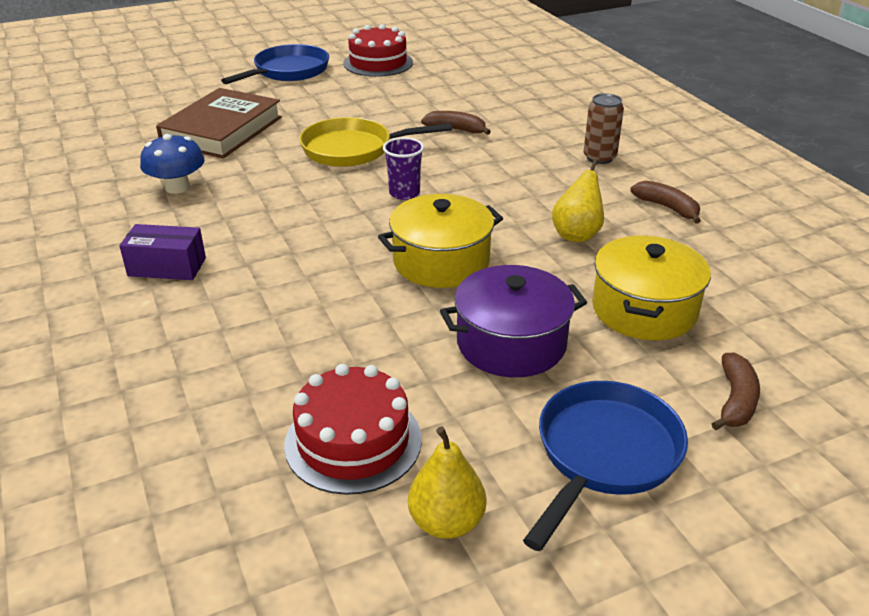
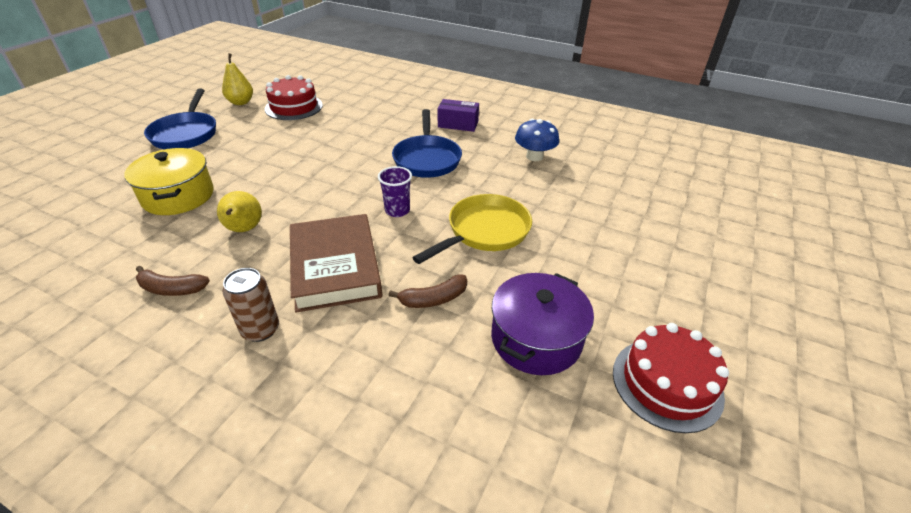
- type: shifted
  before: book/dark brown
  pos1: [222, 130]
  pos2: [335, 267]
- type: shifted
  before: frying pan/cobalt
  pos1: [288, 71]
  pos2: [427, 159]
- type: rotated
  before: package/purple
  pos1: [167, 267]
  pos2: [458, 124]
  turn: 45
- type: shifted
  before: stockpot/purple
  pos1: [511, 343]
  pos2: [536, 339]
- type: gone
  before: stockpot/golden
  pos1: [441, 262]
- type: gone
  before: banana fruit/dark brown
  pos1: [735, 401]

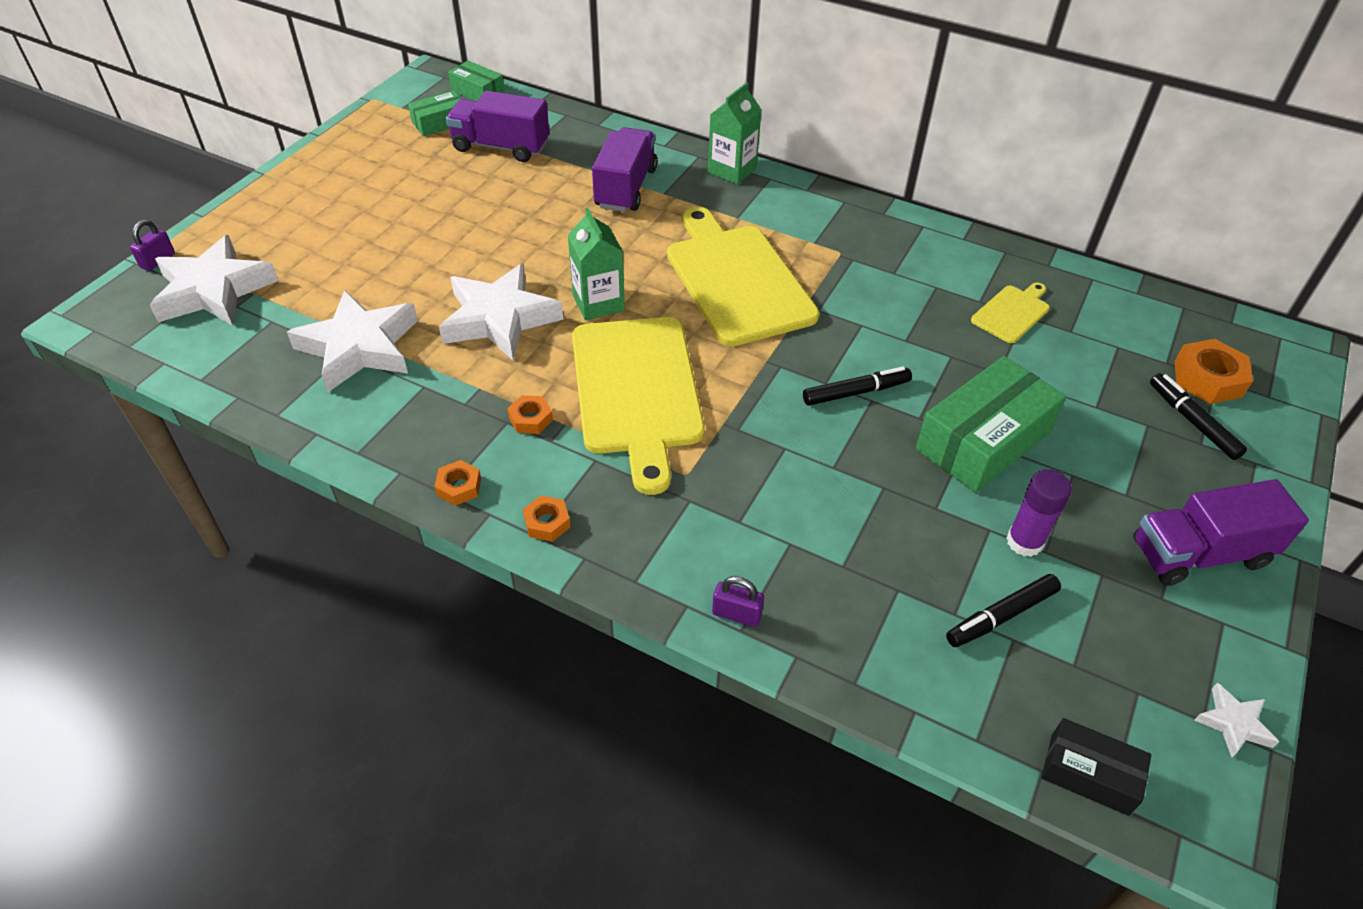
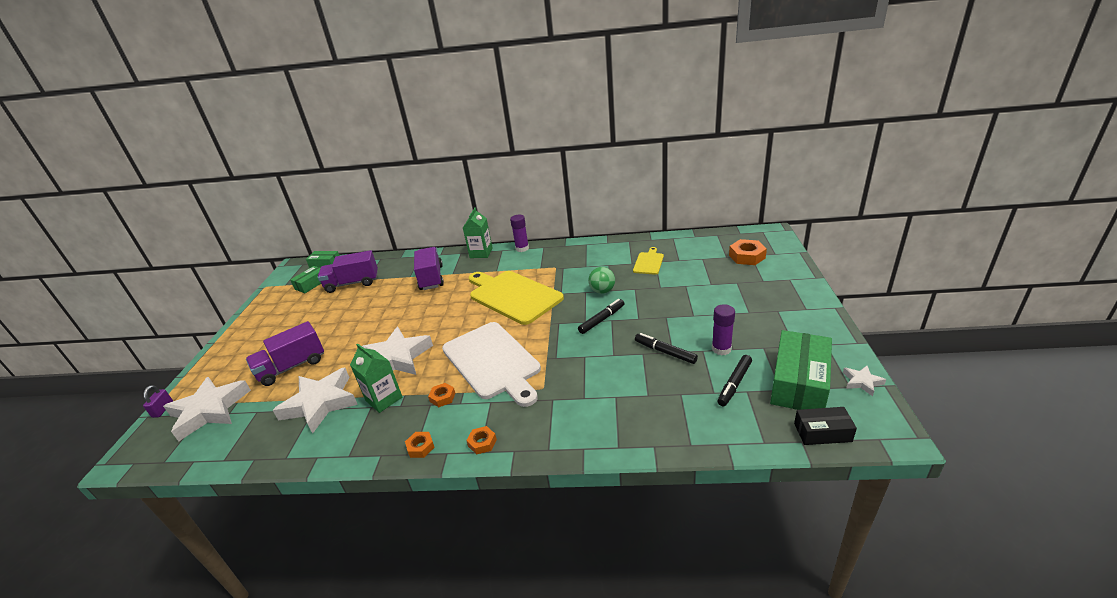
- type: shifted
  before: lorry/purple
  pos1: [1199, 553]
  pos2: [292, 367]
- type: shifted
  before: milk carton/leaf-green
  pos1: [598, 303]
  pos2: [384, 399]
- type: repainted
  before: cutting board/golden
  after: cutting board/pure white
  pos1: [637, 390]
  pos2: [492, 361]
- type: new
  after: glue/purple
  pos2: [522, 248]
- type: new
  after: ball/leaf-green
  pos2: [602, 291]
- type: shifted
  before: marker/jet-black
  pos1: [1192, 421]
  pos2: [665, 352]
- type: shifted
  before: package/leaf-green
  pos1: [983, 440]
  pos2: [799, 382]
- type: gone
  before: padlock/purple
  pos1: [736, 614]

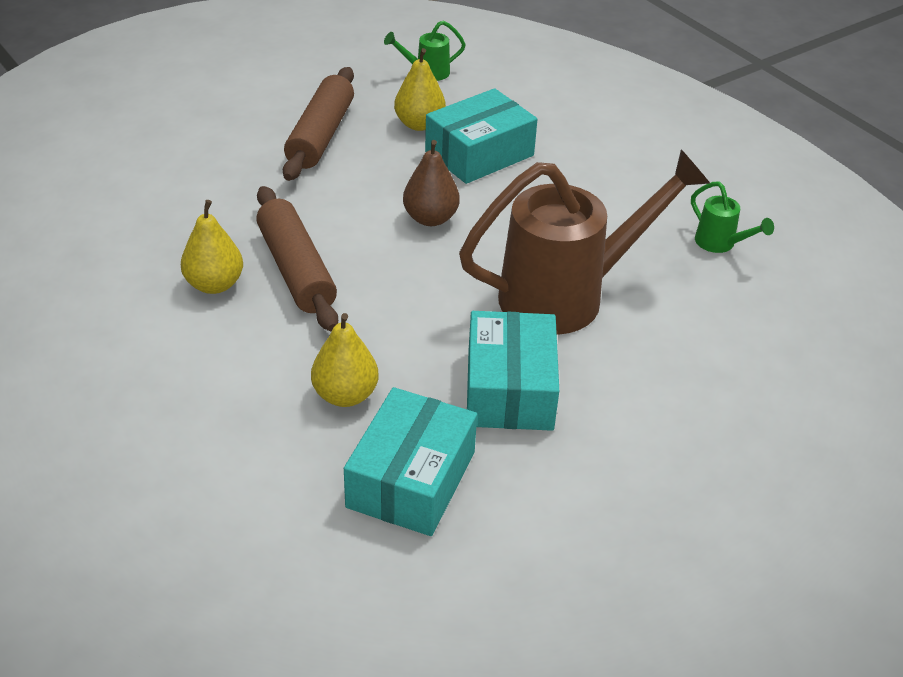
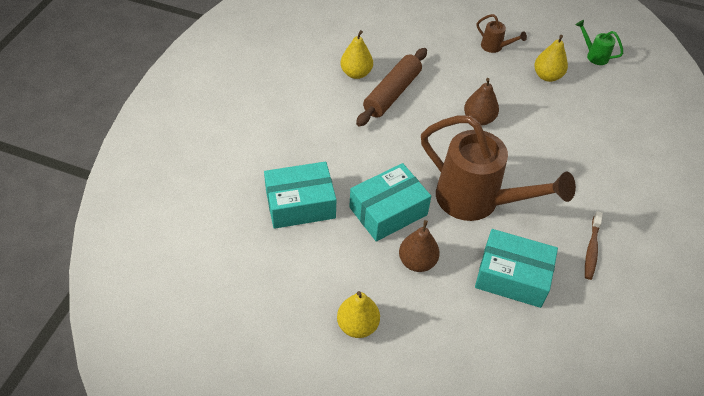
- type: shifted
  before: toy pear/golden
  pos1: [345, 395]
  pos2: [357, 325]
- type: new
  after: toy pear/dark brown
  pos2: [417, 262]
- type: shifted
  before: package/turquoise
  pos1: [479, 154]
  pos2: [512, 276]
- type: swapped
  before: rolling pin/dark brown
  after: watering pot/dark brown
  pos1: [320, 135]
  pos2: [495, 47]
- type: swapped
  before: watering pot/leaf-green
  after: toothbrush/dark brown
  pos1: [720, 244]
  pos2: [591, 249]

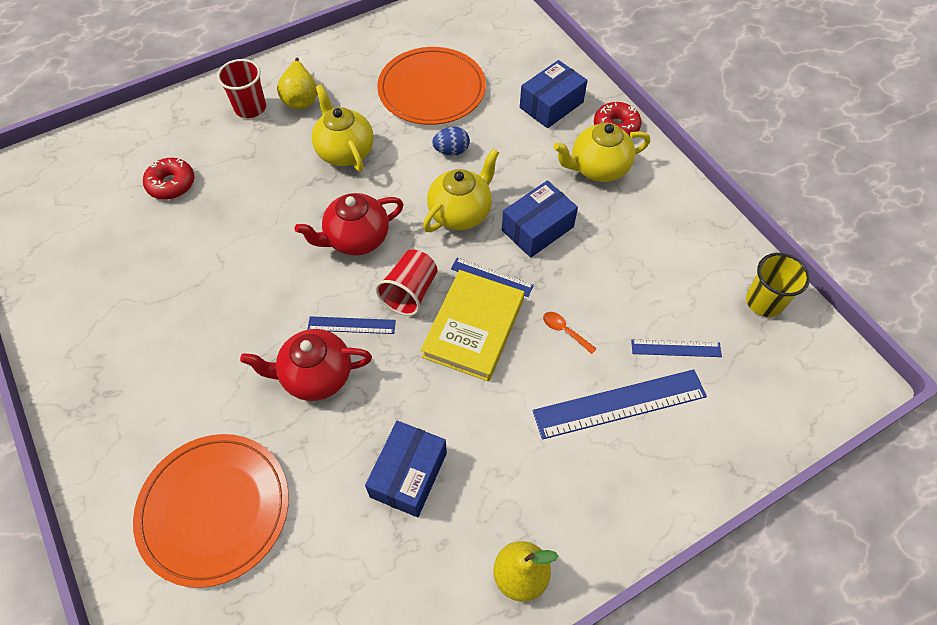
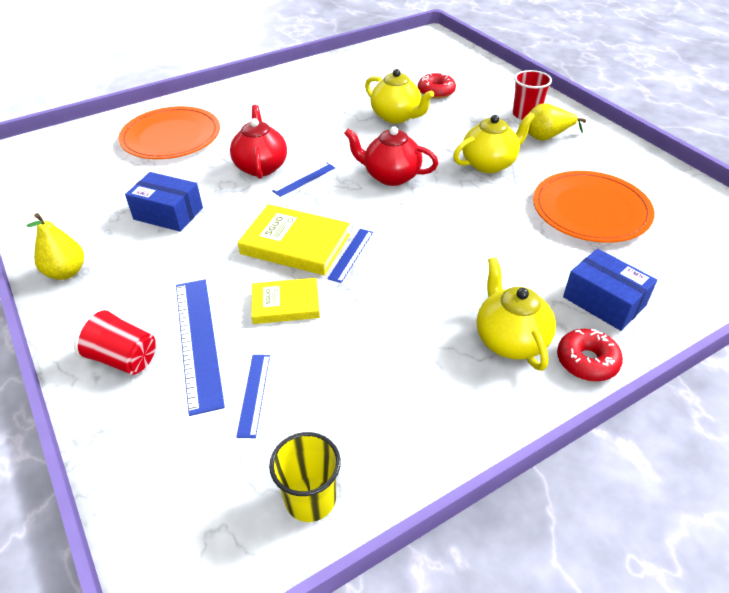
- type: shifted
  before: tumbler/crimson
  pos1: [410, 292]
  pos2: [124, 359]
- type: swapped
  before: spoon/orange
  after: book/golden
  pos1: [565, 331]
  pos2: [285, 304]
- type: rotated
  before: measuring stick/cobalt
  pos1: [351, 325]
  pos2: [304, 179]
  turn: 45
- type: rotated
  before: tea pot/crimson
  pos1: [356, 239]
  pos2: [391, 176]
  turn: -45
- type: shifted
  before: tea pot/golden
  pos1: [461, 213]
  pos2: [396, 117]
- type: gone
  before: egg/cobalt
  pos1: [451, 151]
- type: gone
  before: package/cobalt
  pos1: [537, 228]

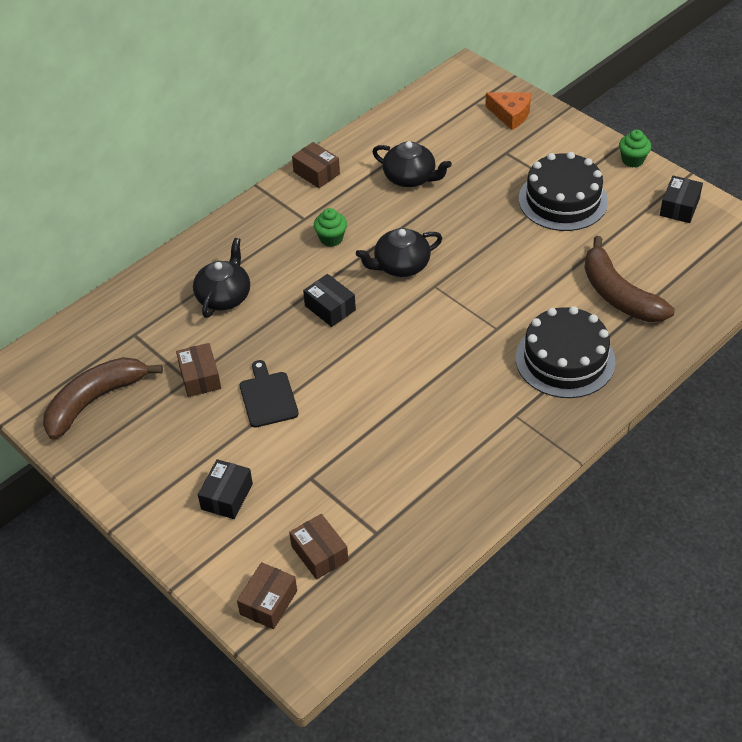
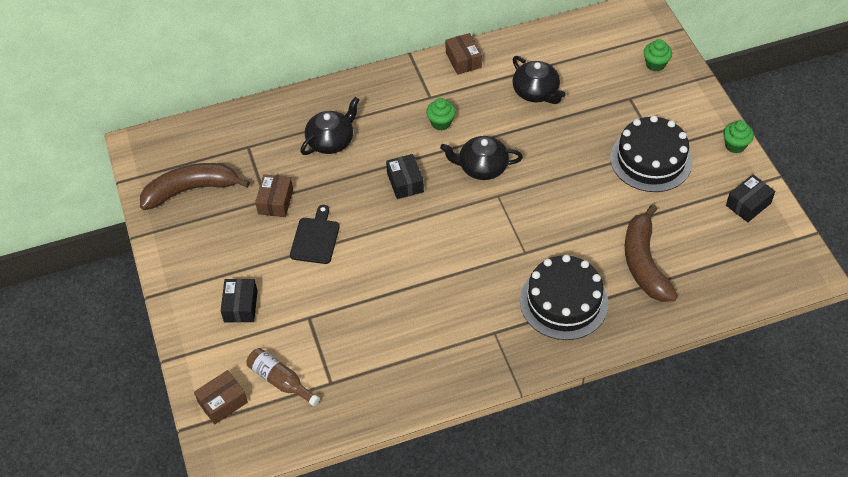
- type: rotated
  before: package/jet-black
  pos1: [227, 496]
  pos2: [241, 306]
  turn: -45
- type: swapped
  before: package/dark brown
  after: bottle/dark brown
  pos1: [319, 553]
  pos2: [280, 380]
- type: swapped
  before: cheese wedge/orange
  after: cupcake/leaf-green
  pos1: [510, 114]
  pos2: [655, 64]

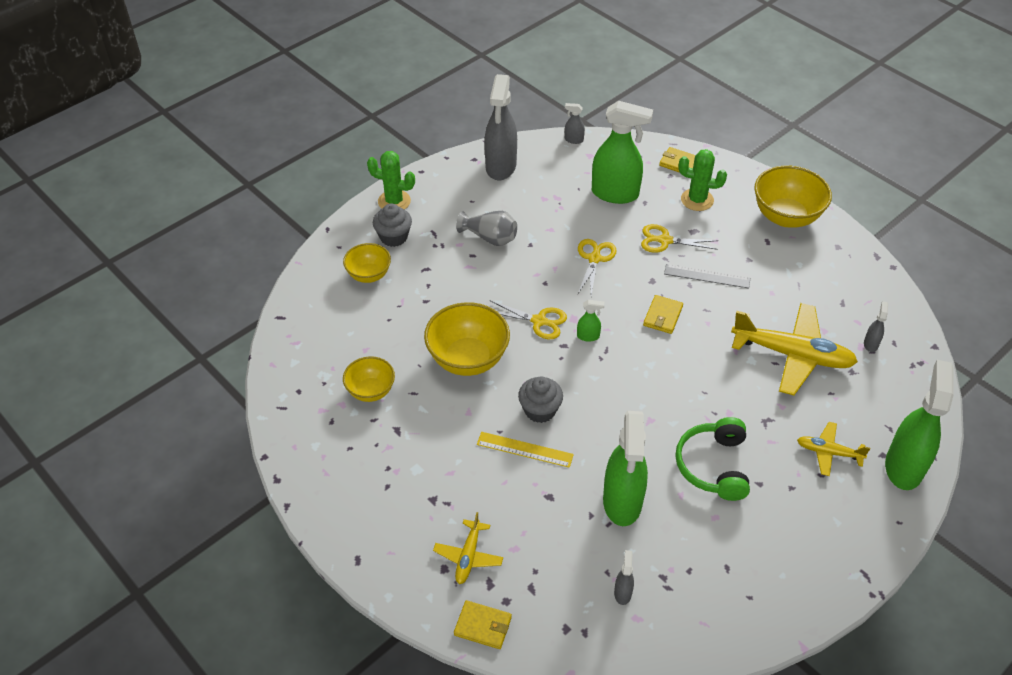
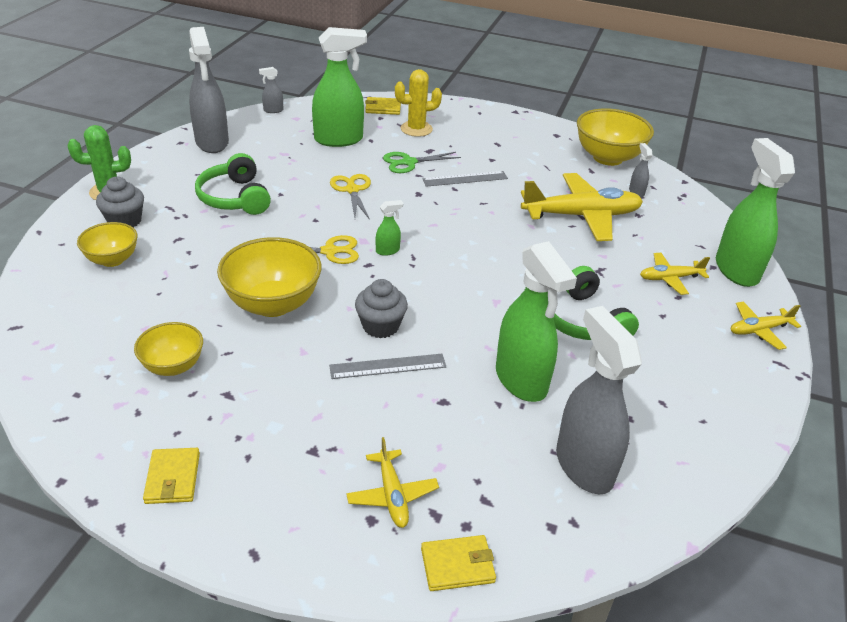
- type: shifted
  before: billfold/golden
  pos1: [663, 316]
  pos2: [173, 478]
- type: swapped
  before: vase/ash-grey
  after: headset/leaf-green
  pos1: [490, 238]
  pos2: [234, 198]
- type: repainted
  before: measuring stick/golden
  after: measuring stick/ash-grey
  pos1: [525, 449]
  pos2: [388, 366]
- type: repainted
  before: pair of scissors/golden
  after: pair of scissors/leaf-green
  pos1: [665, 240]
  pos2: [409, 162]
- type: repainted
  before: cactus/leaf-green
  after: cactus/golden
  pos1: [697, 200]
  pos2: [416, 129]
- type: scaled
  before: spray cleaner/ash-grey
  pos1: [622, 593]
  pos2: [583, 465]
  scale: 2.37
- type: shifted
  before: bowl/golden
  pos1: [786, 217]
  pos2: [608, 158]
- type: new
  after: aeroplane/golden
  pos2: [759, 330]

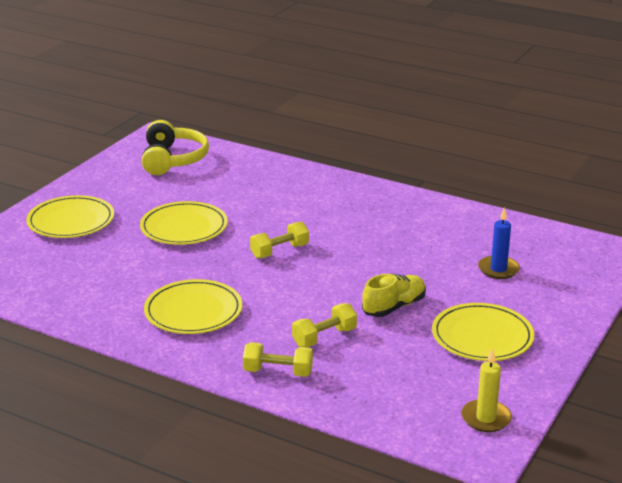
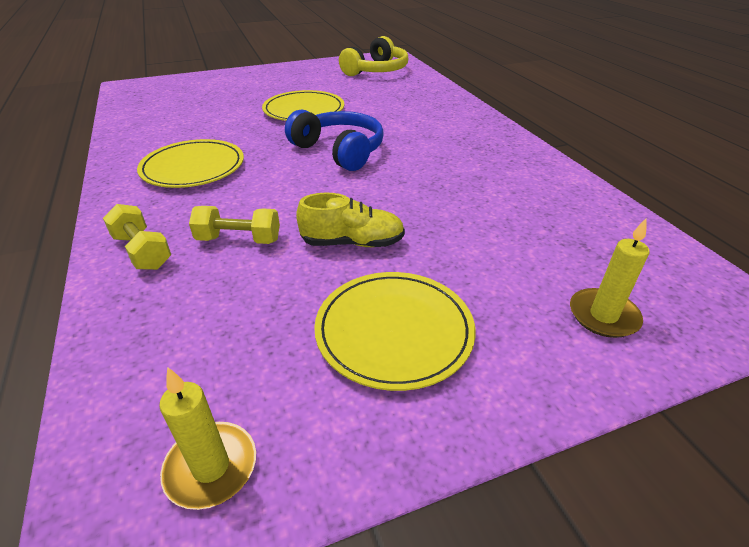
- type: swapped
  before: dumbbell/golden
  after: headset/cobalt
  pos1: [279, 251]
  pos2: [339, 151]
- type: new
  after: wax candle/golden
  pos2: [603, 316]
- type: gone
  before: dinner plate/golden
  pos1: [71, 221]
- type: gone
  before: wax candle/cobalt
  pos1: [498, 269]

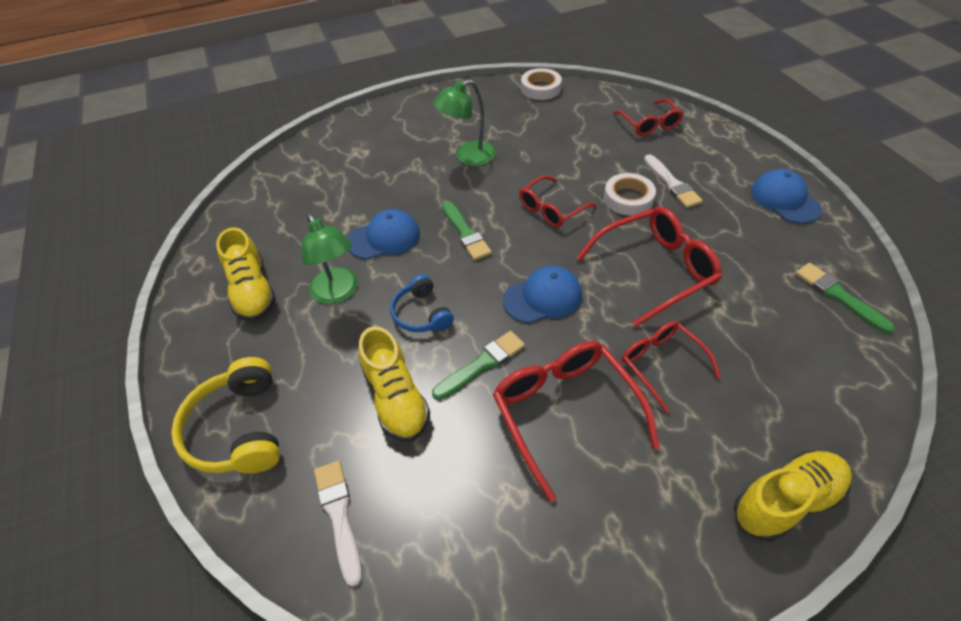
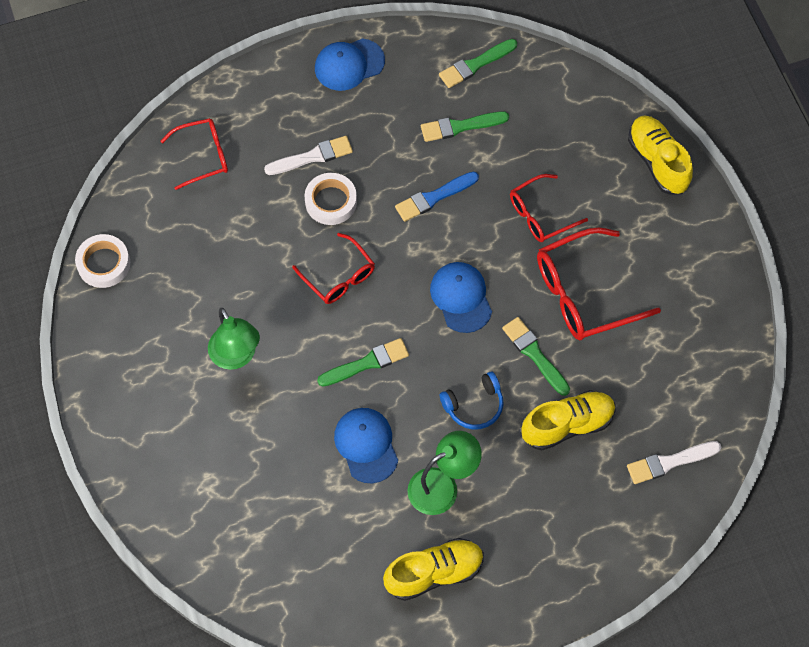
- type: swapped
  before: glasses/crimson
  after: brush/cobalt
  pos1: [655, 270]
  pos2: [434, 197]
- type: new
  after: brush/leaf-green
  pos2: [460, 126]
- type: gone
  before: headset/golden
  pos1: [238, 429]

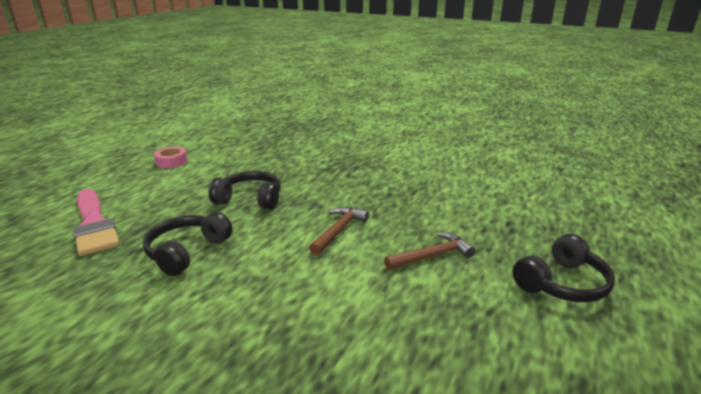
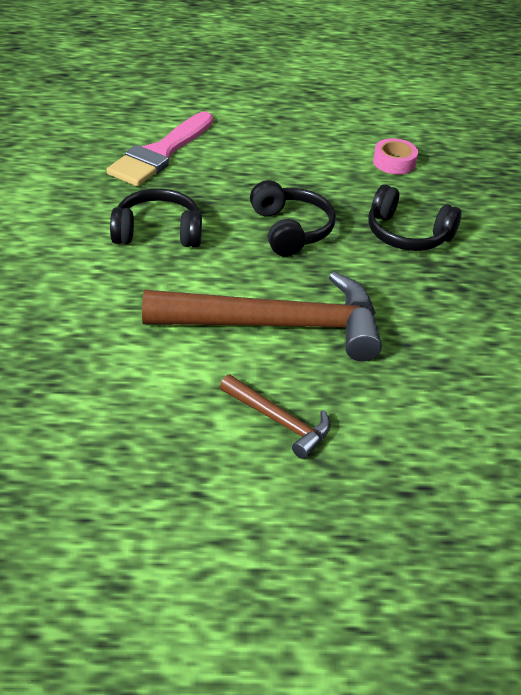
- type: scaled
  before: hammer/dark brown
  pos1: [338, 231]
  pos2: [276, 325]
  scale: 2.1
- type: shifted
  before: headset/jet-black
  pos1: [562, 283]
  pos2: [407, 234]
- type: shifted
  before: tape/rose-pink
  pos1: [171, 162]
  pos2: [394, 162]

